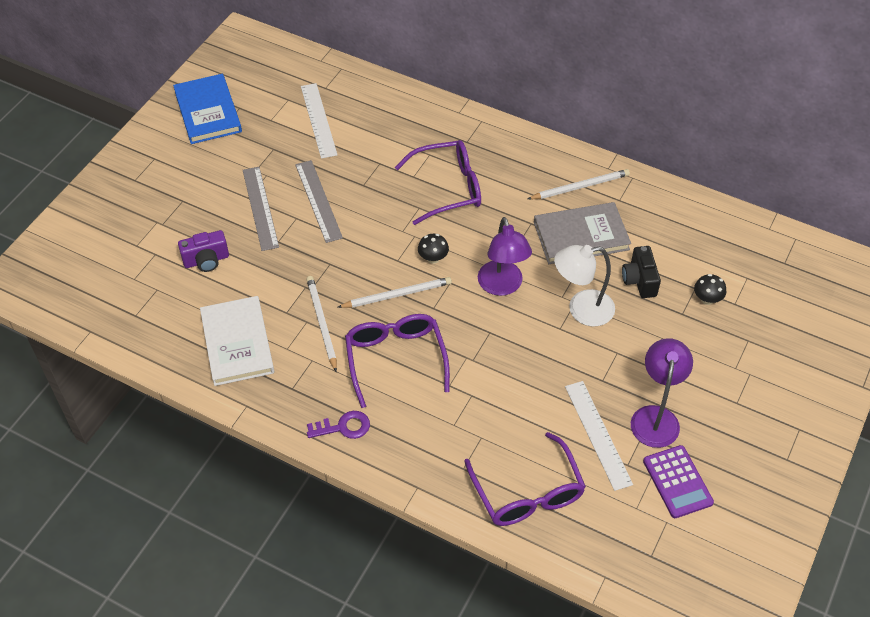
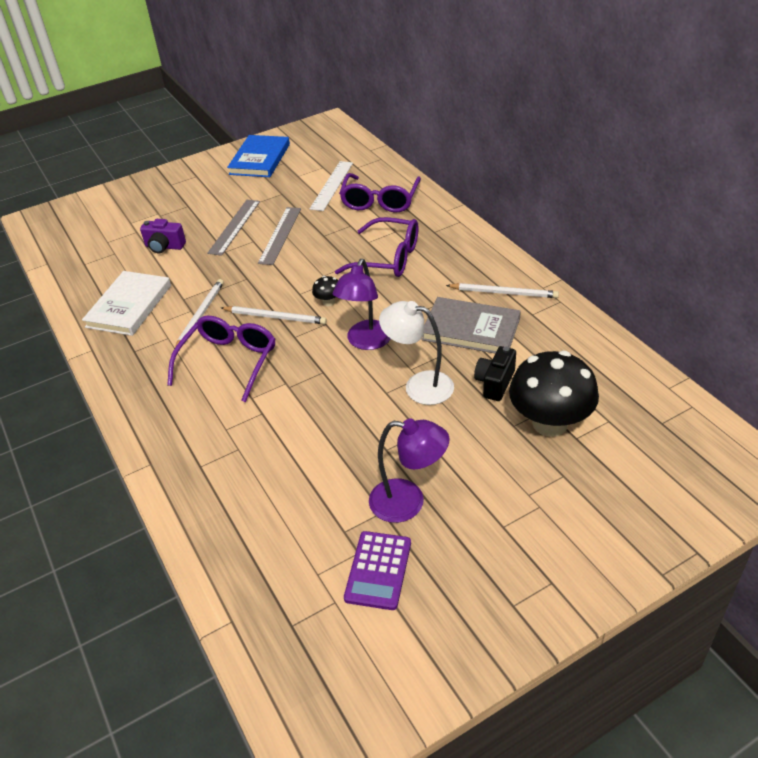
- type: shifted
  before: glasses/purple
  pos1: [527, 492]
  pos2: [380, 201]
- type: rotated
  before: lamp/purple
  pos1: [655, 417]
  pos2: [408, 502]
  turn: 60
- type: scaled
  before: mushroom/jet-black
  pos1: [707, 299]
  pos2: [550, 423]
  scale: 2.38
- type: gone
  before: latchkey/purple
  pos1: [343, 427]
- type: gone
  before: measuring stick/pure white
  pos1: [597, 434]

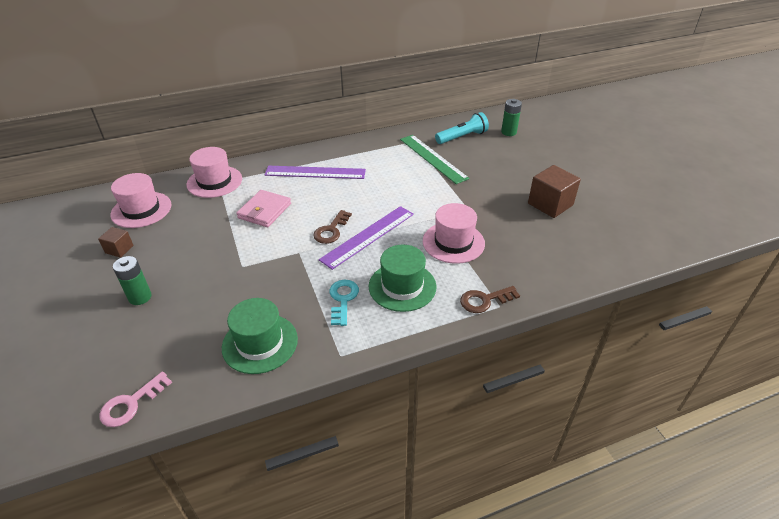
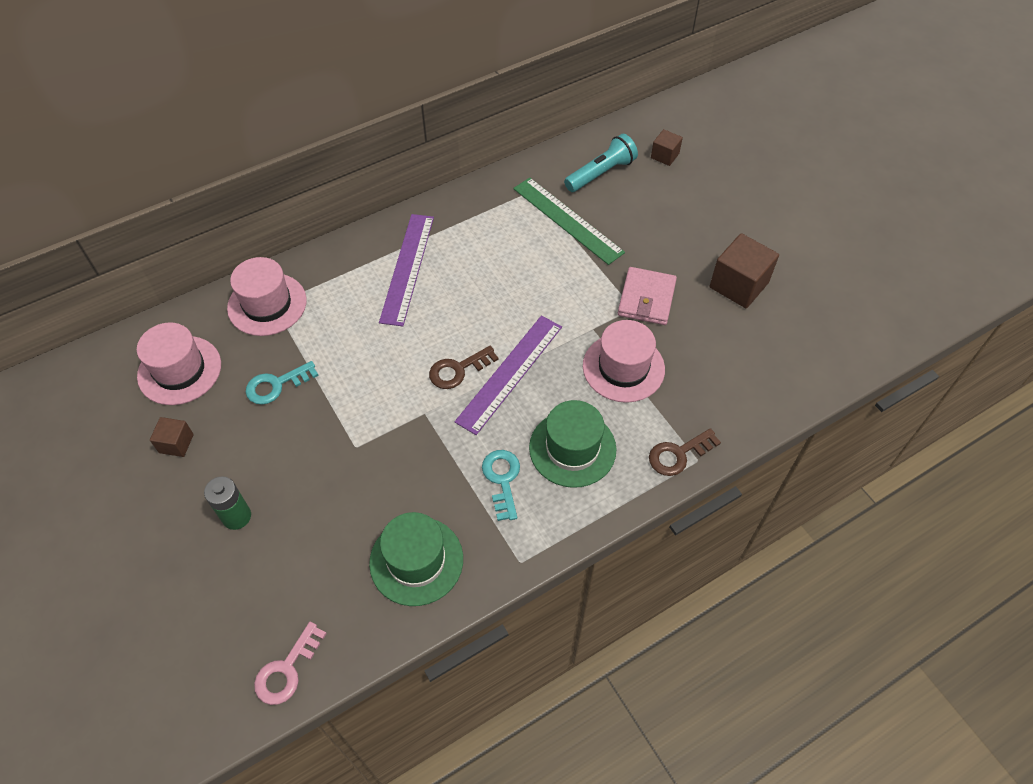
- type: new
  after: latchkey/turquoise
  pos2: [276, 385]
- type: rotated
  before: measuring stick/purple
  pos1: [315, 172]
  pos2: [407, 268]
  turn: -75
- type: rotated
  before: latchkey/dark brown
  pos1: [331, 230]
  pos2: [458, 370]
  turn: 45
- type: shifted
  before: billfold/rose-pink
  pos1: [264, 211]
  pos2: [646, 299]
- type: swapped
  before: battery/leaf-green
  after: block/dark brown
  pos1: [508, 132]
  pos2: [665, 156]

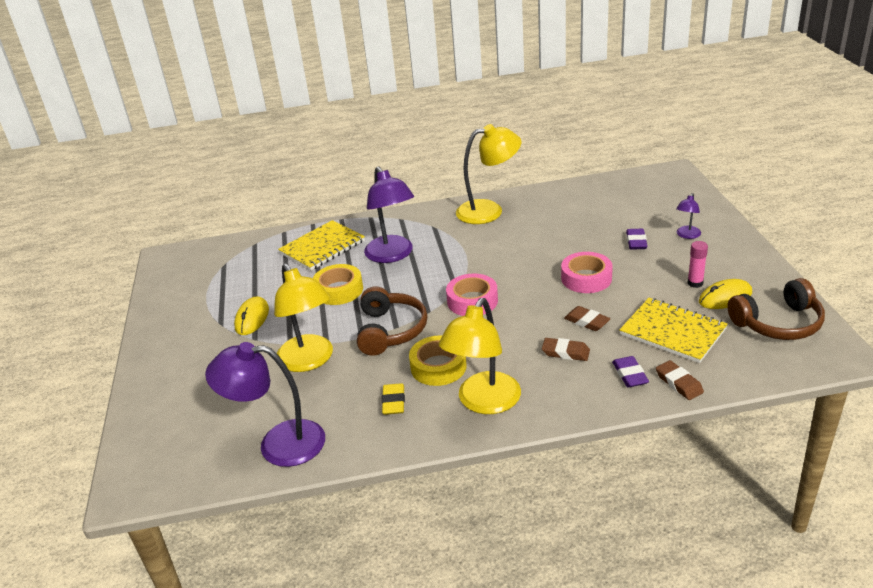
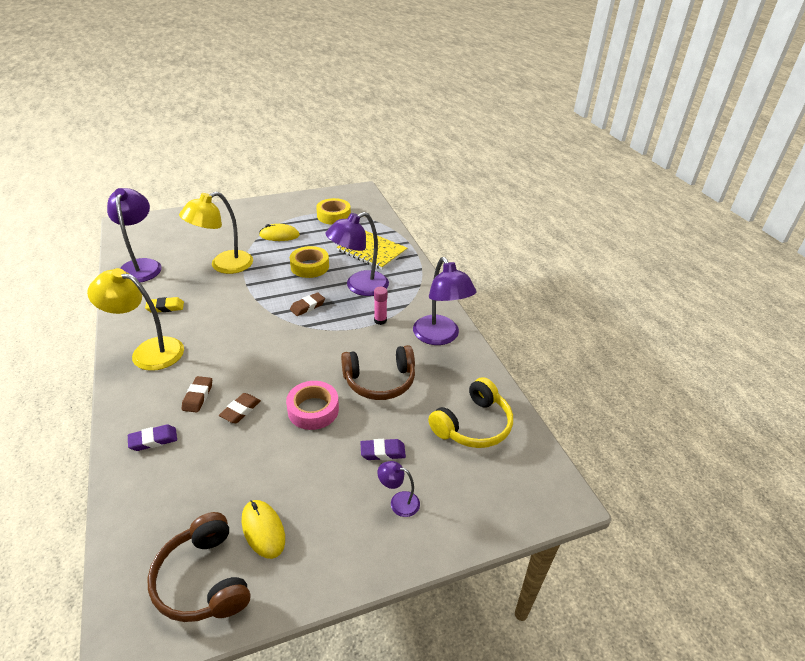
- type: shifted
  before: pencil eraser/dark brown
  pos1: [679, 383]
  pos2: [307, 306]
- type: shifted
  before: tape/golden
  pos1: [438, 367]
  pos2: [333, 216]
- type: shifted
  before: headset/dark brown
  pos1: [390, 330]
  pos2: [379, 381]
- type: shifted
  before: glue/rose-pink
  pos1: [695, 283]
  pos2: [380, 320]
- type: repainted
  before: lamp/golden
  after: lamp/purple
  pos1: [489, 210]
  pos2: [440, 337]
- type: new
  after: headset/golden
  pos2: [473, 425]
- type: gone
  before: tape/rose-pink
  pos1: [472, 301]
- type: gone
  before: exercise book/golden
  pos1: [672, 332]

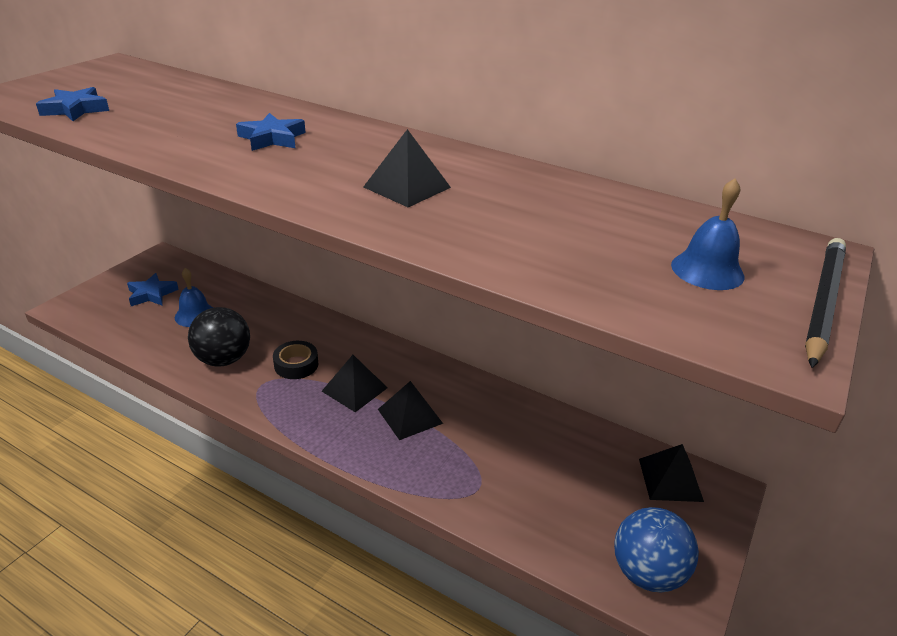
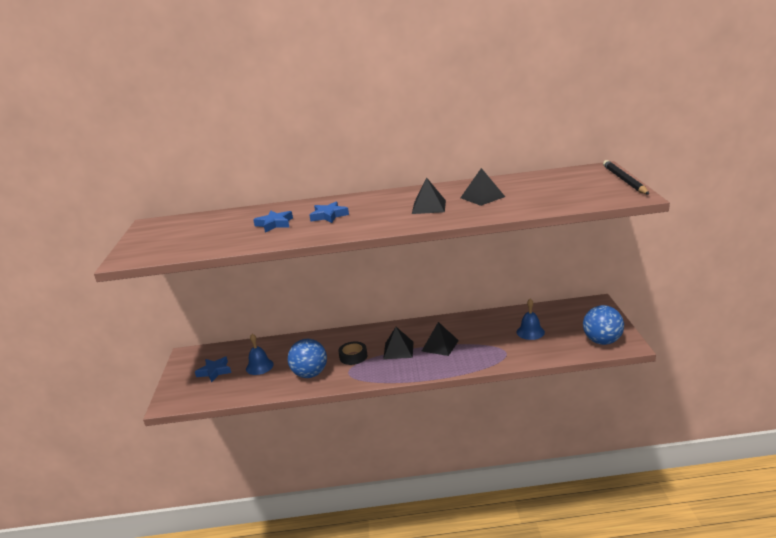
- type: shifted
  before: star shape/cobalt
  pos1: [75, 109]
  pos2: [274, 224]
- type: repainted
  before: ball/jet-black
  after: ball/cobalt
  pos1: [223, 359]
  pos2: [310, 374]
- type: shifted
  before: pyramid/jet-black
  pos1: [670, 479]
  pos2: [482, 197]
- type: shifted
  before: bell/cobalt
  pos1: [707, 270]
  pos2: [530, 332]

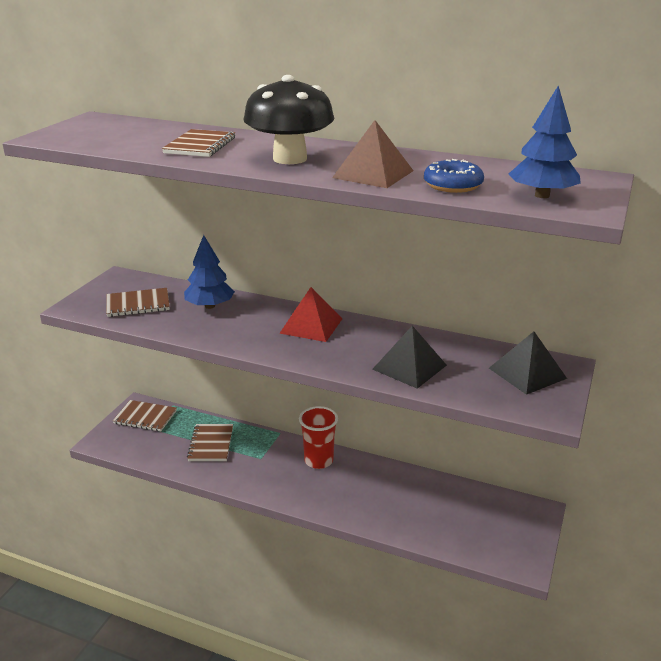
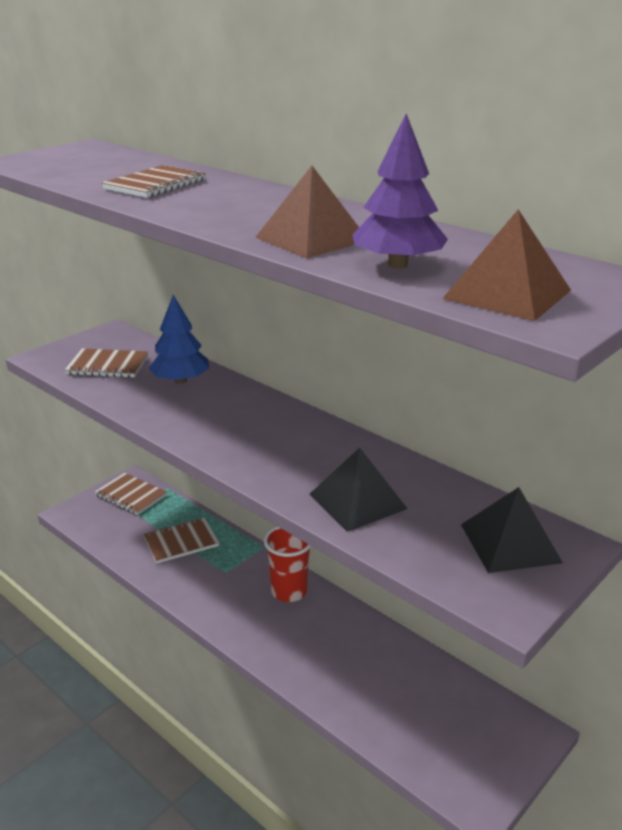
- type: rotated
  before: exercise book/dark brown
  pos1: [211, 444]
  pos2: [181, 542]
  turn: 45
- type: swapped
  before: glazed donut/cobalt
  after: toy tree/purple
  pos1: [452, 185]
  pos2: [397, 265]
- type: swapped
  before: toy tree/cobalt
  after: pyramid/dark brown
  pos1: [542, 195]
  pos2: [507, 294]
- type: gone
  before: mushroom/jet-black
  pos1: [290, 159]
- type: gone
  before: pyramid/crimson
  pos1: [311, 326]

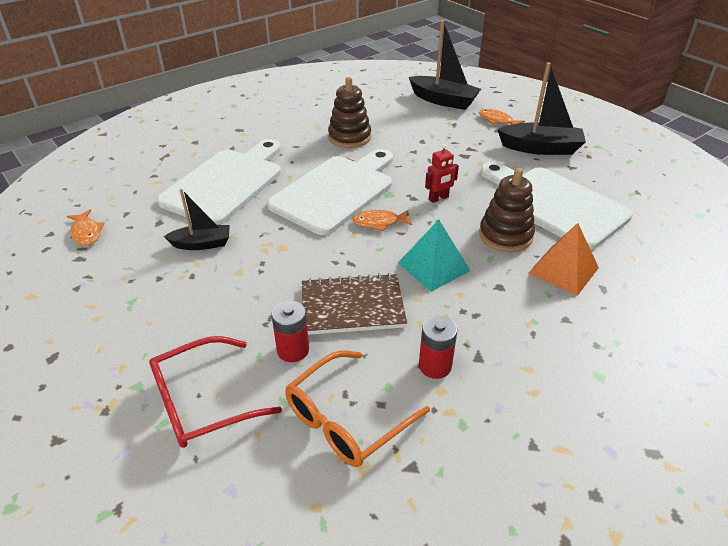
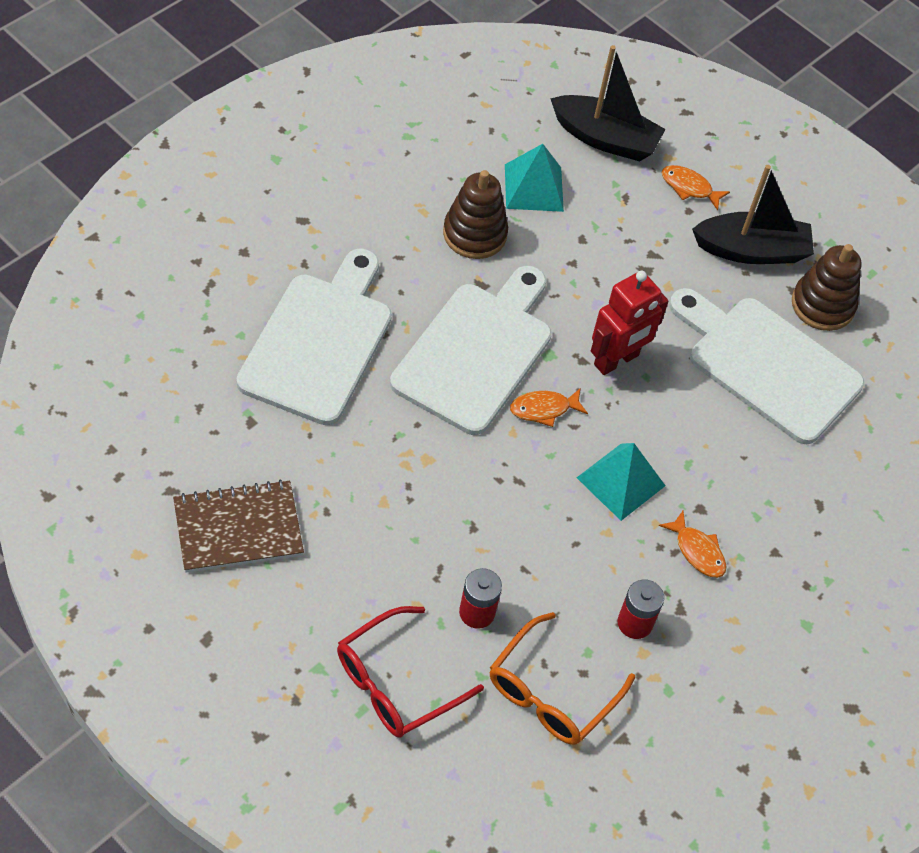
- type: shifted
  before: exercise book/dark brown
  pos1: [352, 306]
  pos2: [238, 528]
- type: new
  after: pyramid/turquoise
  pos2: [533, 187]
- type: scaled
  before: robot figure/crimson
  pos1: [438, 198]
  pos2: [616, 360]
  scale: 1.72
- type: shifted
  before: toy fish/orange
  pos1: [86, 232]
  pos2: [697, 551]
- type: shifted
  before: ring stacker/dark brown
  pos1: [505, 235]
  pos2: [822, 305]
- type: gone
  before: sailboat/jet-black
  pos1: [202, 244]
- type: gone
  before: pyramid/orange
  pos1: [563, 270]

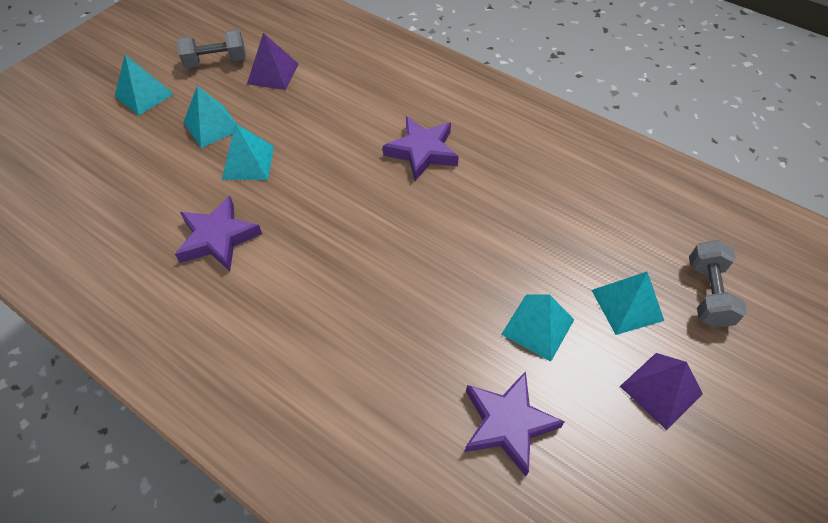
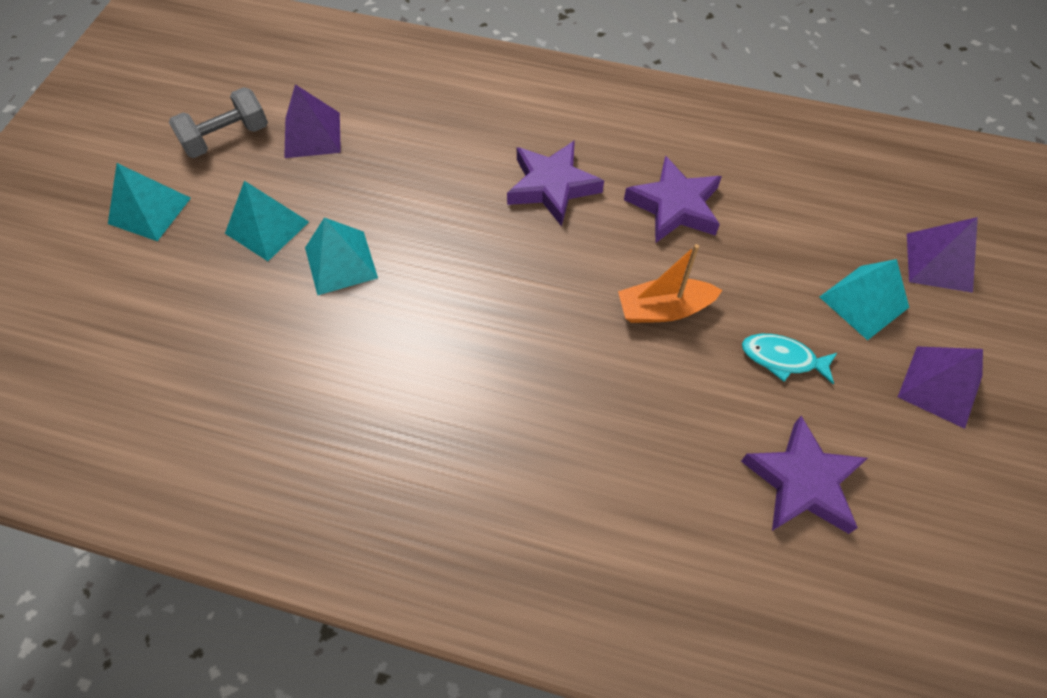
- type: new
  after: sailboat/orange
  pos2: [663, 309]
- type: shifted
  before: star shape/purple
  pos1: [218, 238]
  pos2: [675, 206]
- type: swapped
  before: pyramid/turquoise
  after: toy fish/turquoise
  pos1: [537, 327]
  pos2: [782, 359]
- type: swapped
  before: dumbbell/ash-grey
  after: pyramid/purple
  pos1: [707, 294]
  pos2: [939, 262]

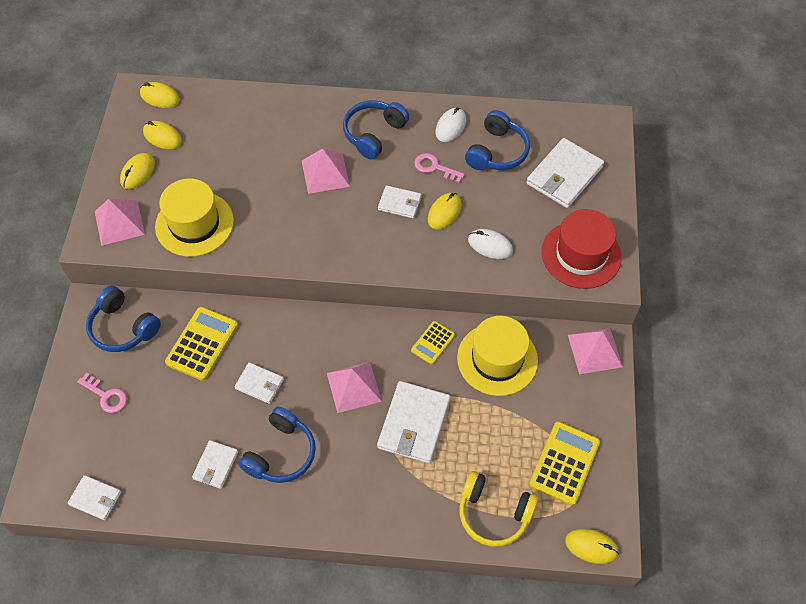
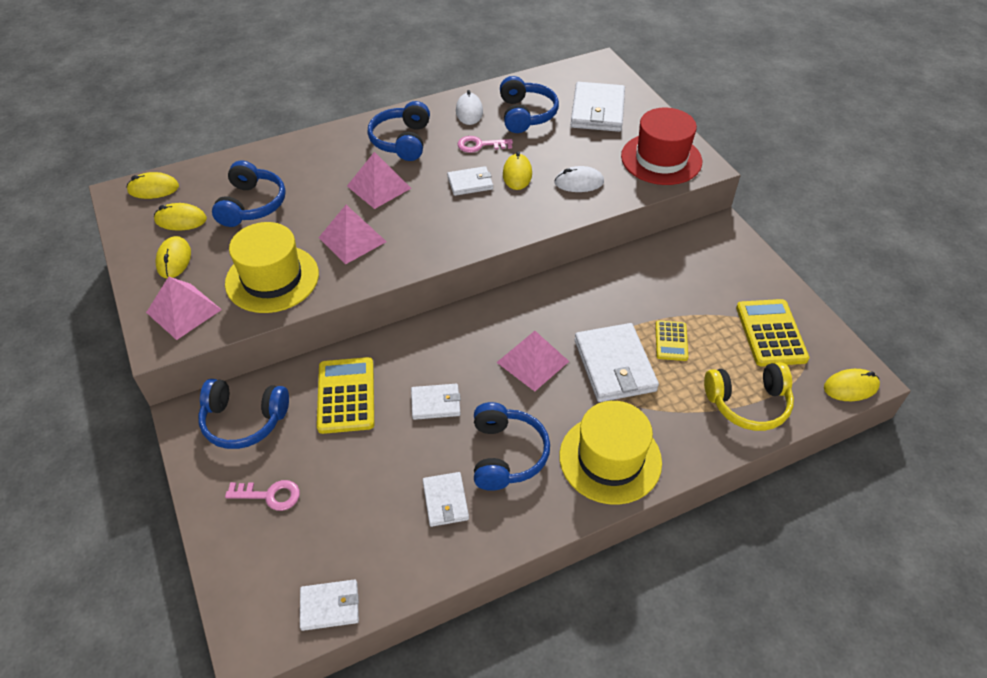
- type: new
  after: headset/cobalt
  pos2: [252, 205]
- type: shifted
  before: pyramid/rose-pink
  pos1: [595, 350]
  pos2: [352, 239]
- type: shifted
  before: top hat/golden
  pos1: [497, 359]
  pos2: [610, 459]
- type: shifted
  before: calculator/golden
  pos1: [433, 343]
  pos2: [671, 341]

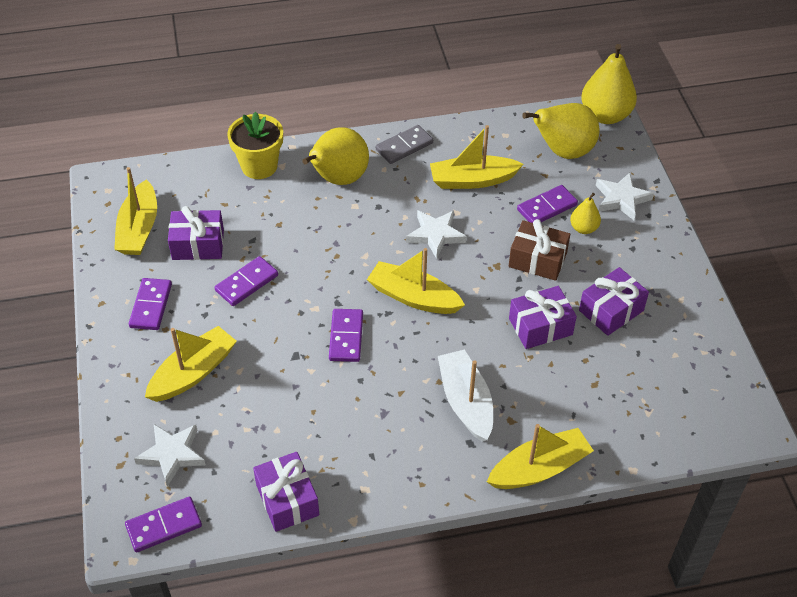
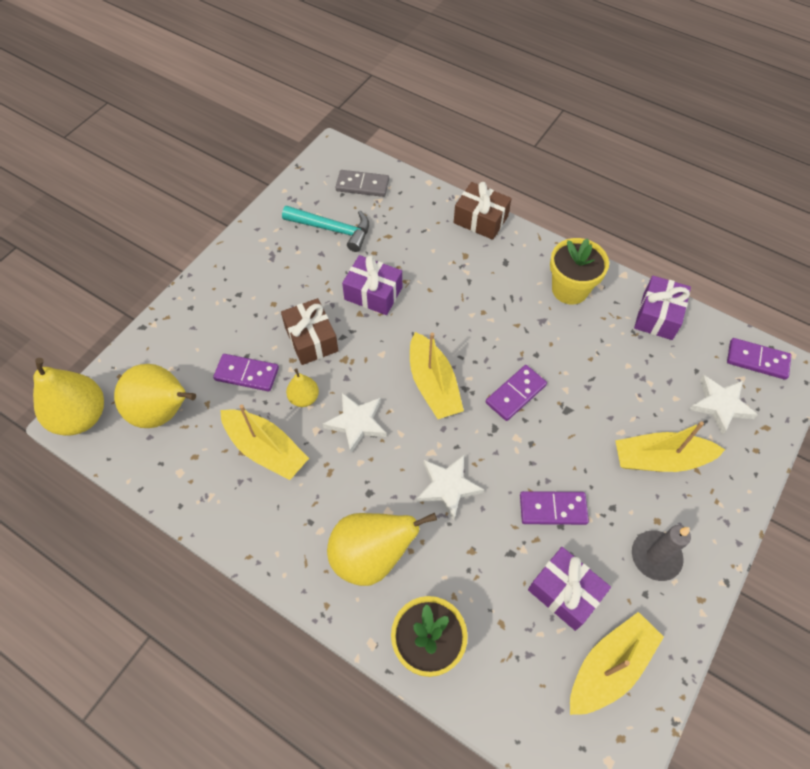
- type: new
  after: hammer/turquoise
  pos2: [332, 229]
- type: shifted
  before: toy pear/golden
  pos1: [583, 228]
  pos2: [304, 398]
- type: shifted
  before: domino/ash-grey
  pos1: [404, 146]
  pos2: [362, 185]
- type: shifted
  before: star shape/pure white
  pos1: [621, 199]
  pos2: [448, 487]
- type: swapped
  before: sailboat/golden
  after: wrapped gift/dark brown
  pos1: [539, 468]
  pos2: [480, 220]
- type: new
  after: flower pot/golden
  pos2: [570, 289]
- type: swapped
  before: domino/purple
  after: wax candle/ash-grey
  pos1: [151, 306]
  pos2: [655, 556]
- type: gone
  before: sailboat/pure white
  pos1: [465, 402]
- type: gone
  before: wrapped gift/purple
  pos1: [611, 310]

